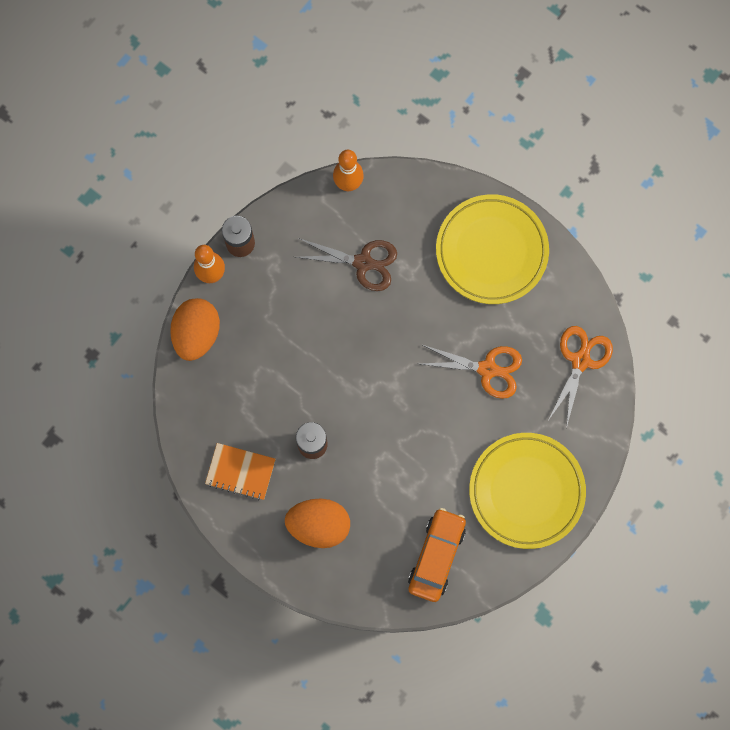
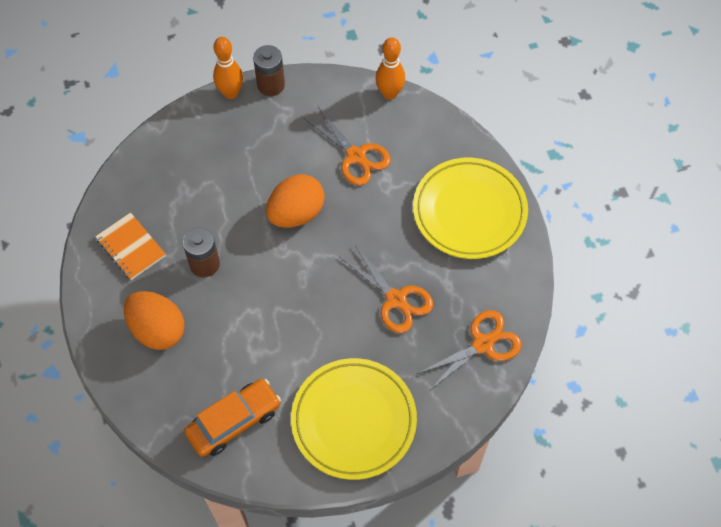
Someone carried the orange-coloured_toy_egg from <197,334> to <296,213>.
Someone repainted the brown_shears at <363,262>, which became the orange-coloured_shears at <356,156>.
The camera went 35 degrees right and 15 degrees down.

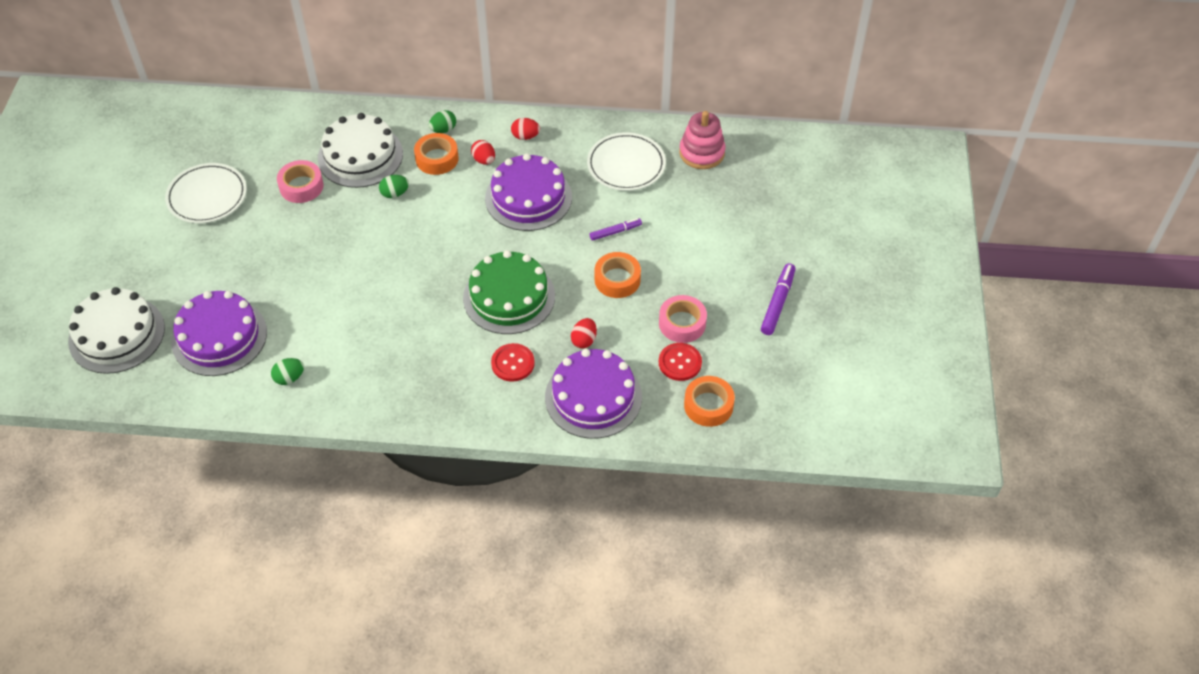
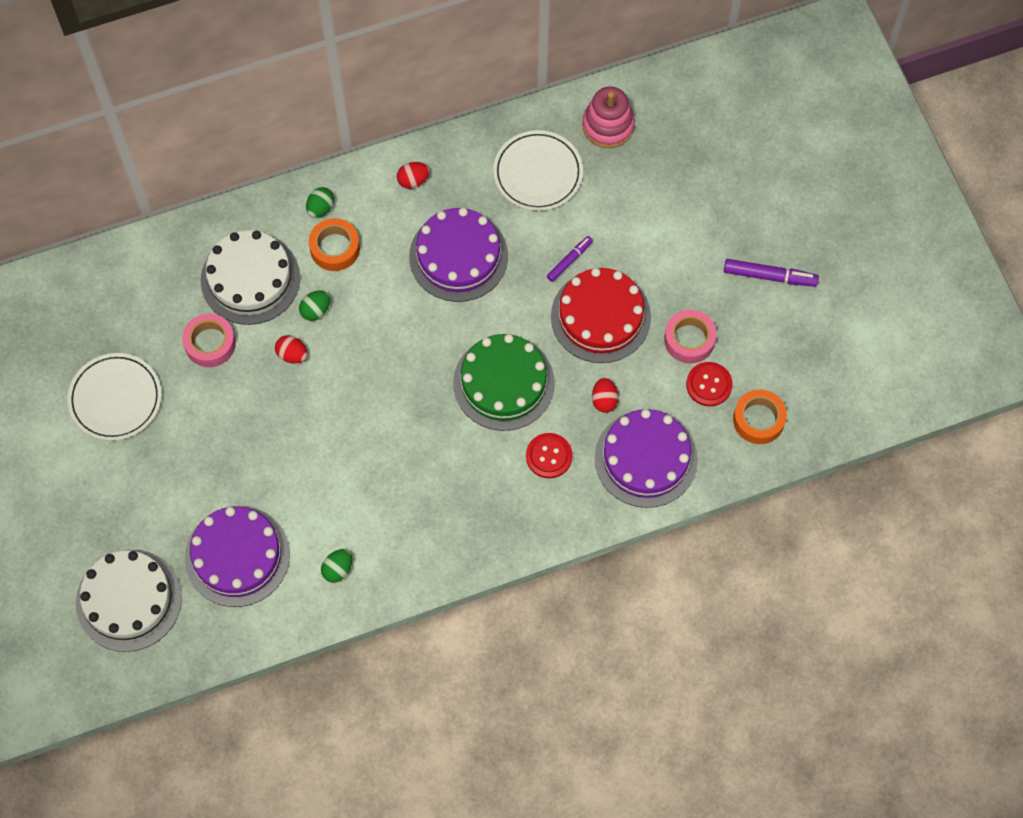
Someone carried the scarlet_toy_egg from <484,160> to <292,355>.
Someone swapped the orange-coloured_roll_of_tape at <617,279> for the scarlet_cake at <600,316>.
Someone rotated the royal_purple_marker at <778,303> by 105 degrees clockwise.
The camera went 25 degrees left and 15 degrees up.

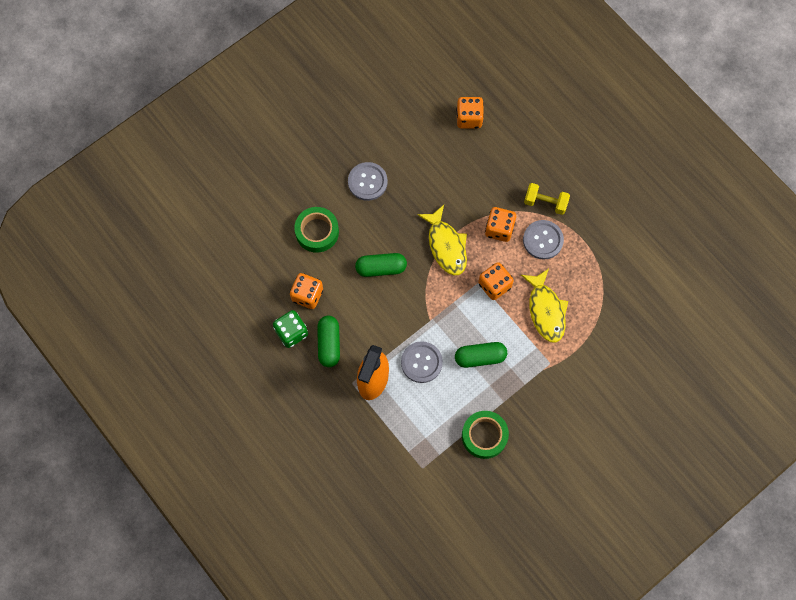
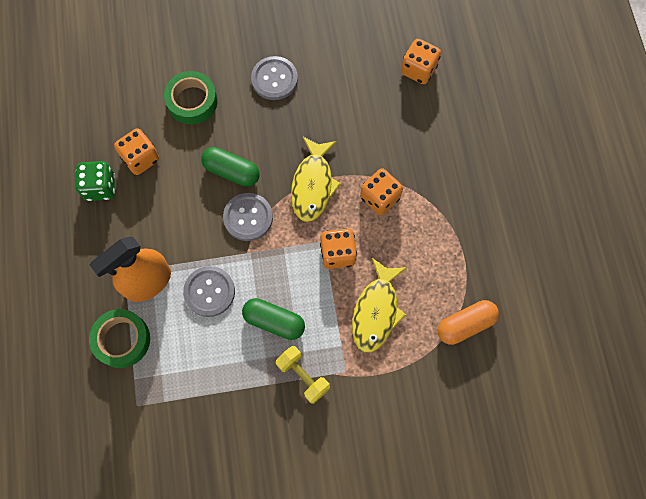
Someone took away the green_pill at <329,344>.
Someone carried the green_roll_of_tape from <484,436> to <122,340>.
Someone carried the grey_shirt_button from <543,240> to <248,217>.
Someone carried the yellow_hand_weight from <545,203> to <303,376>.
Someone put down the orange-coloured_pill at <465,325>.
The camera went 30 degrees right and 0 degrees up.

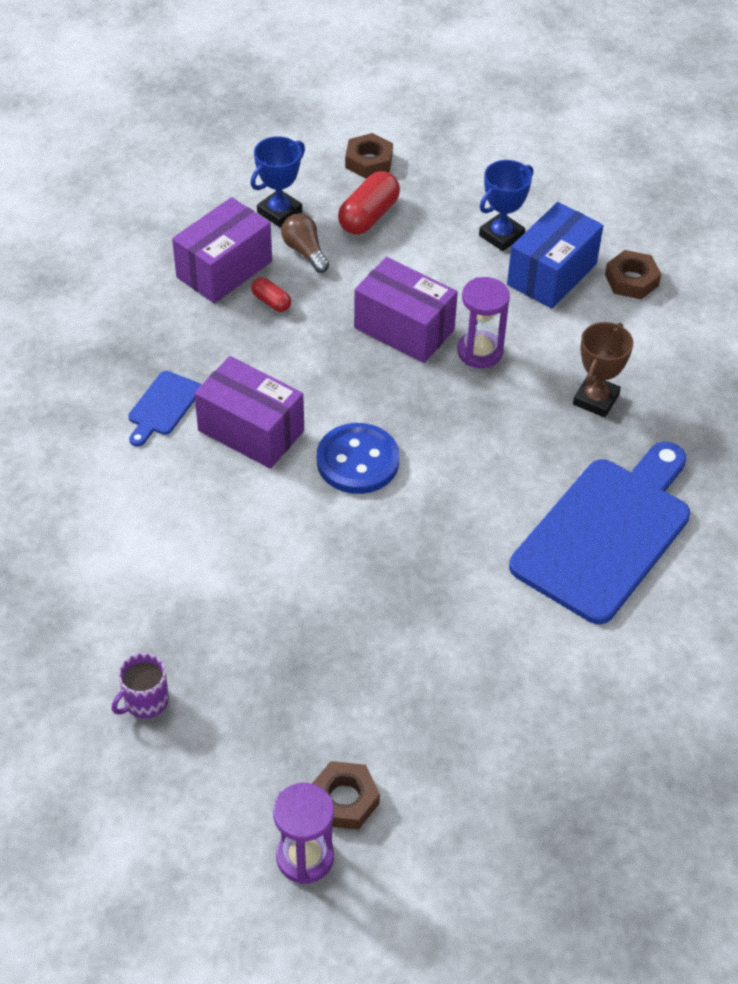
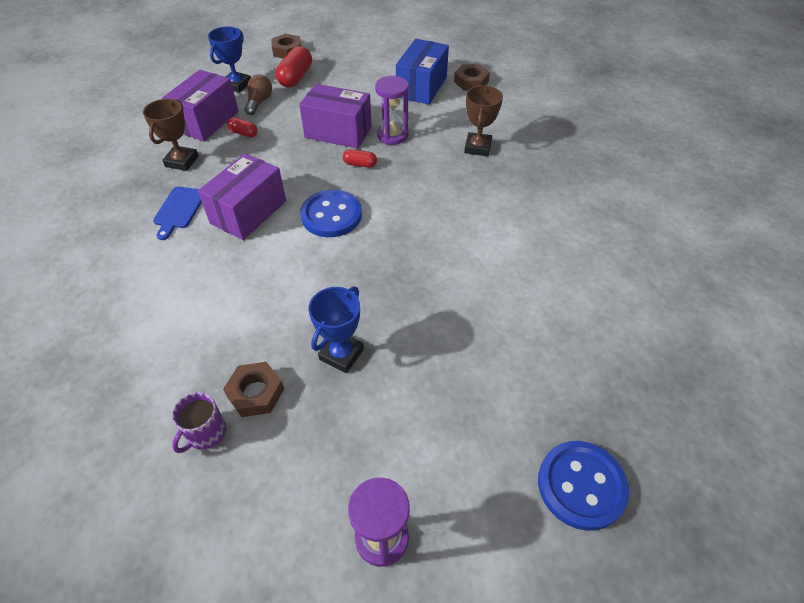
Someone rotated the royal_purple_parcel at <251,431> by 75 degrees counterclockwise.
Someone rotated the brown_bulb at <305,251> by 60 degrees clockwise.
Someone carried the brown_hex_nut from <344,799> to <255,393>.
Someone carried the cobalt_trophy from <501,236> to <341,354>.
Someone took away the cobalt_bread_board at <606,533>.
Someone put down the brown_trophy at <182,161>.
Someone put down the scarlet_pill at <360,164>.
Someone put down the cobalt_shirt_button at <581,486>.
The camera went 15 degrees left and 0 degrees up.

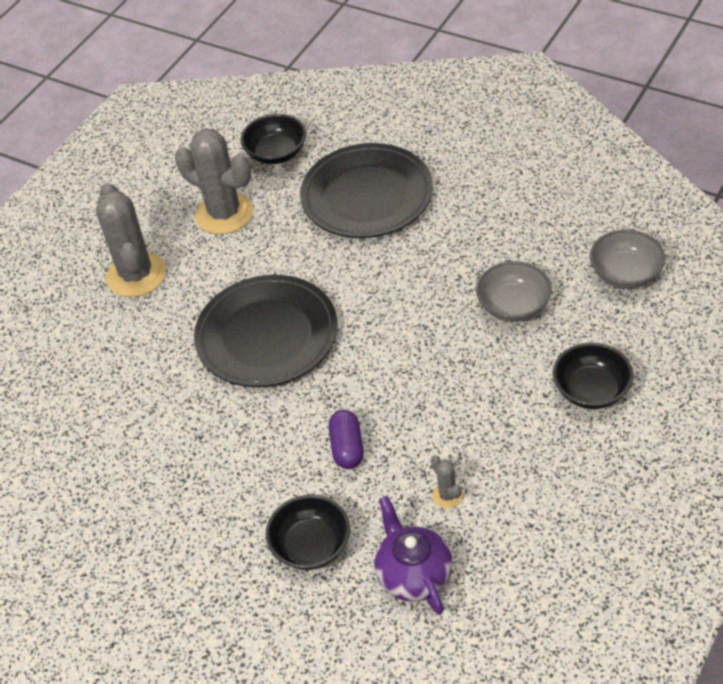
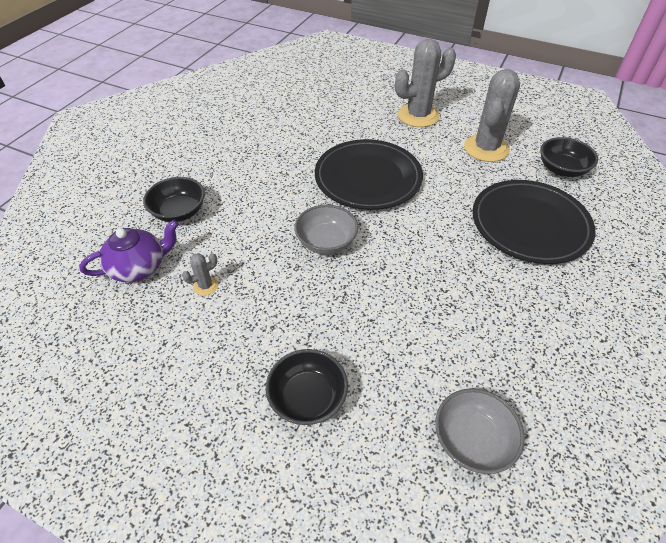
Someone took away the royal_purple_pill at <347,448>.
Someone carried the grey_deep_dish from <513,306> to <326,242>.
The camera went 80 degrees right and 0 degrees up.

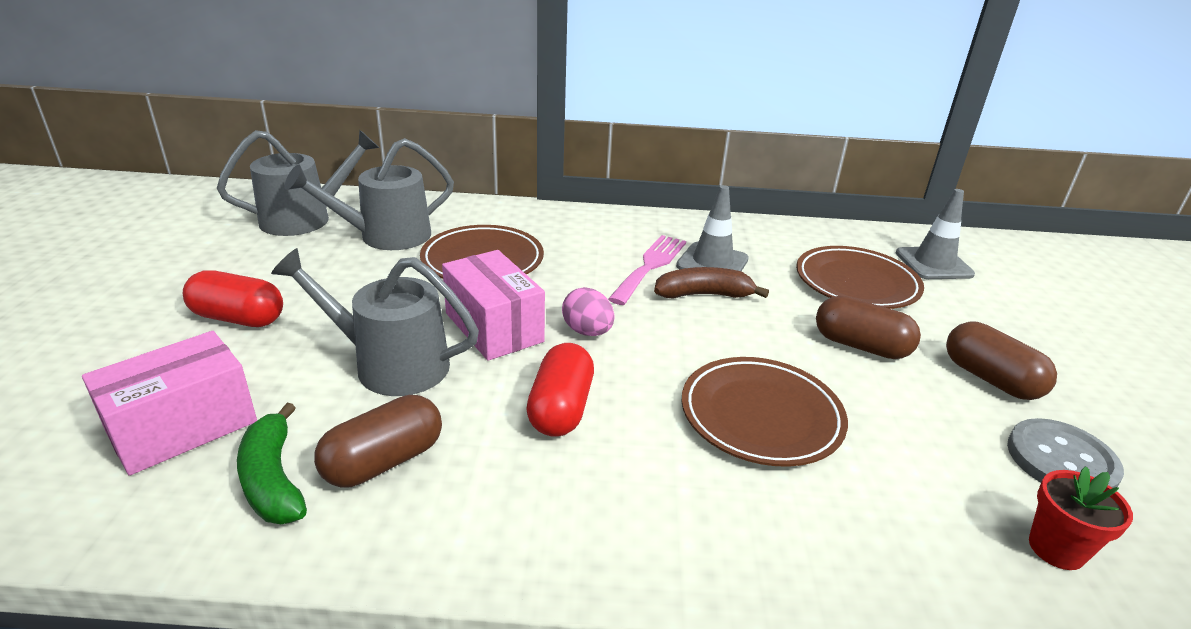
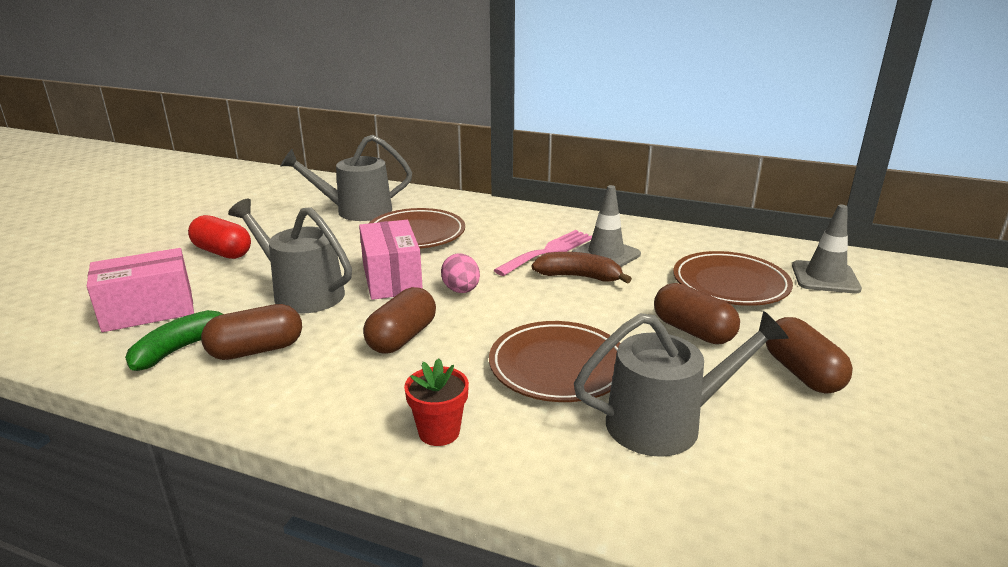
Someone carried the grey_sprinkling_can from <305,219> to <665,423>.
Someone rotated the green_banana at <273,479> by 45 degrees clockwise.
Someone repainted the scarlet_pill at <561,409>, which became the brown_pill at <402,338>.
Someone took away the grey_shirt_button at <1061,460>.
Someone carried the scarlet_potted_plant from <1056,549> to <439,432>.
The camera went 20 degrees right and 5 degrees down.

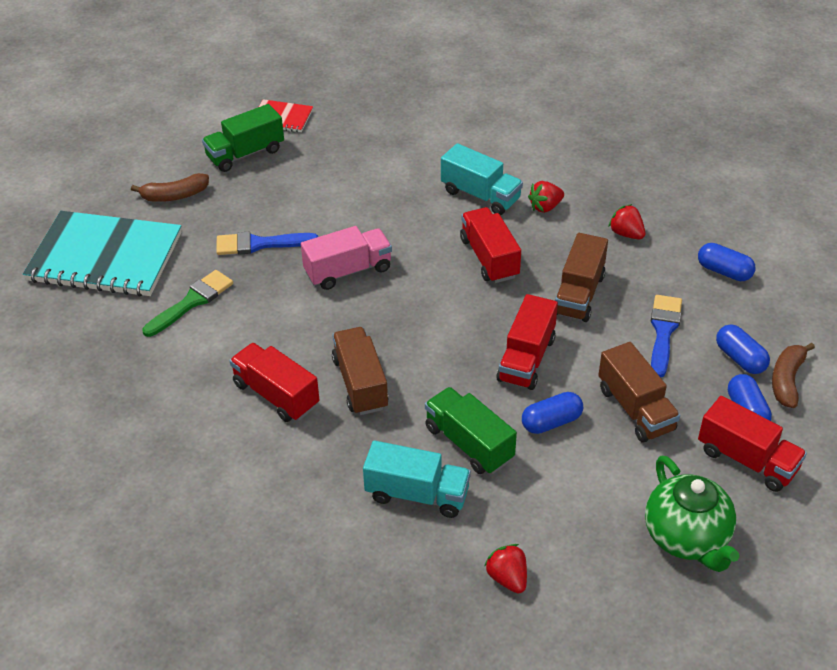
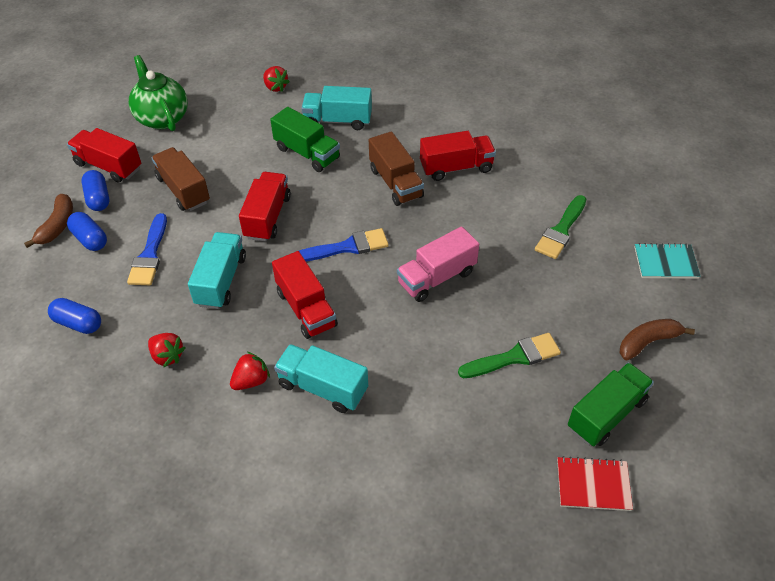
Someone scaled the aqua_exercise_book at <105,257> by 0.46.
Someone carried the cobalt_paint_brush from <260,244> to <347,247>.
Someone rotated the scarlet_toy_truck at <276,395> by 45 degrees counterclockwise.
Someone took away the cobalt_pill at <551,422>.
Someone repainted the brown_toy_truck at <578,294>, which became the aqua_toy_truck at <221,281>.
Someone put down the green_paint_brush at <514,357>.
The camera went 170 degrees right and 5 degrees up.

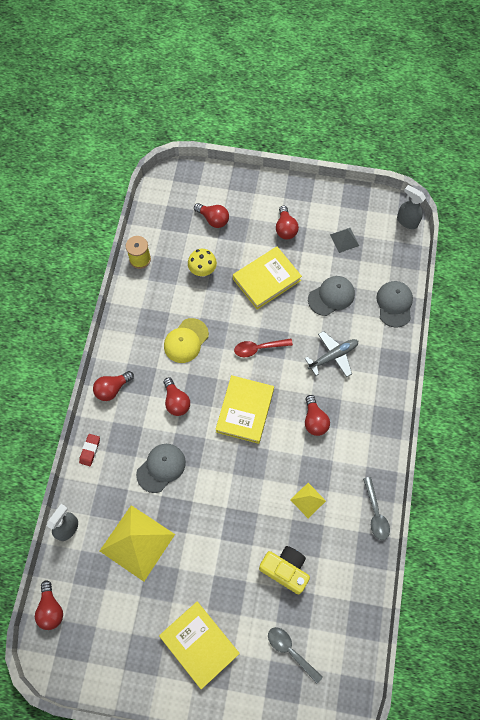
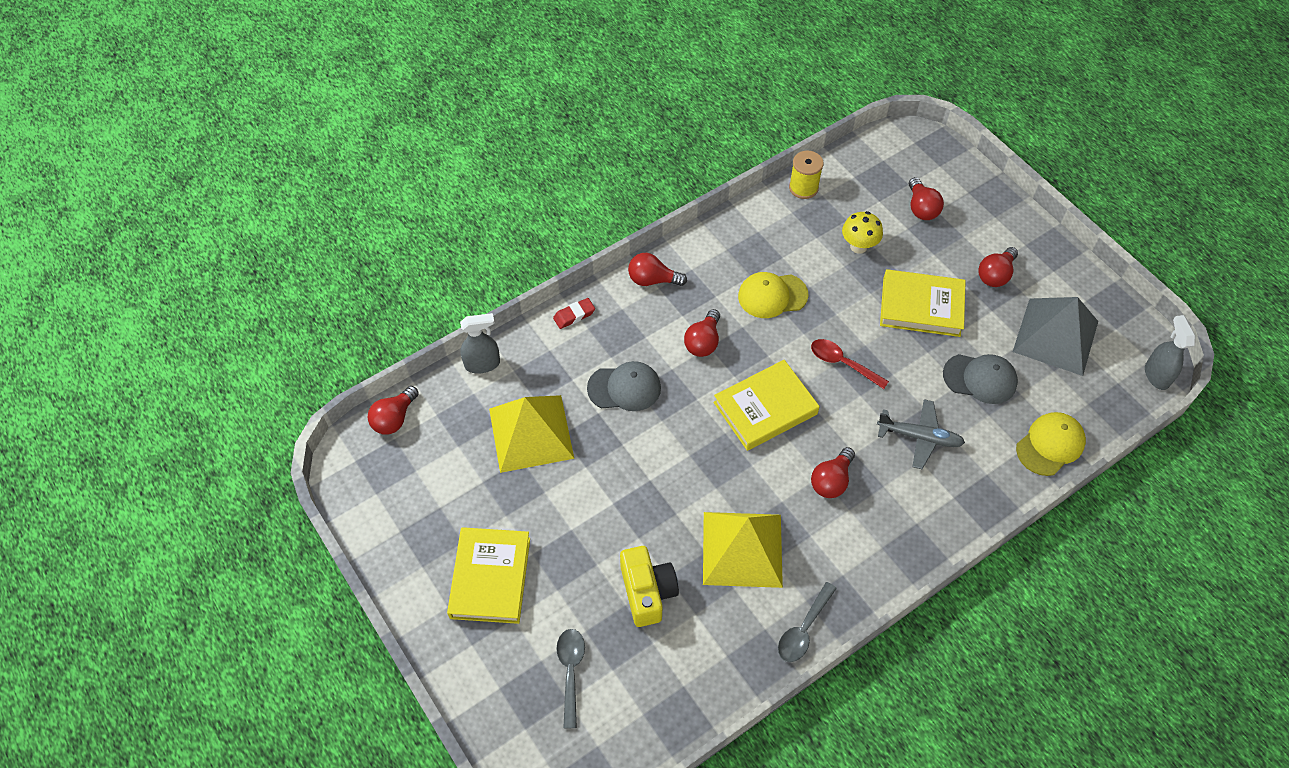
Someone scaled the yellow_pyramid_shape at <308,500> by 2.08.
Someone scaled the grey_pyramid_shape at <344,240> by 2.08.
Someone repainted the grey_peaked_cap at <394,304>, which became the yellow_peaked_cap at <1050,445>.
The camera went 45 degrees right and 10 degrees down.

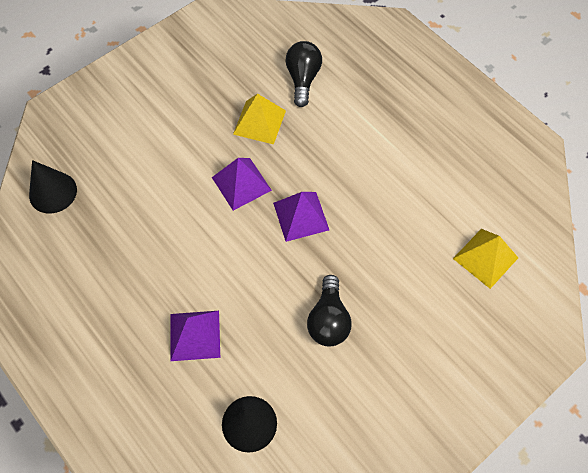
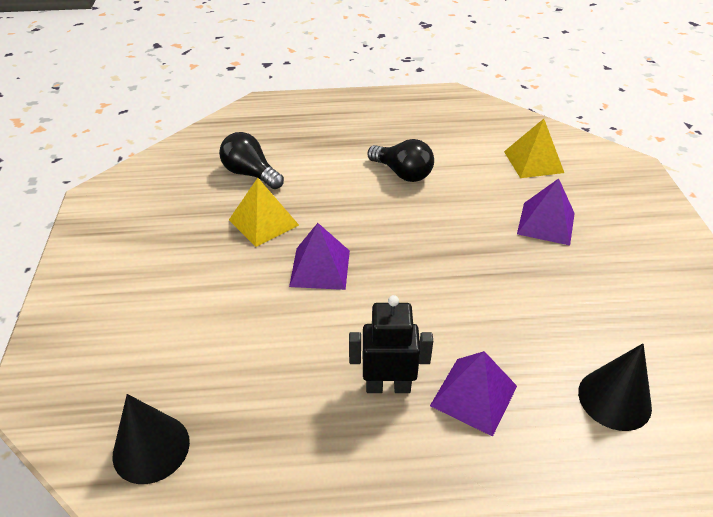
Someone carried the royal_purple_pyramid_shape from <301,216> to <546,223>.
Someone carried the ebony_bulb from <328,320> to <402,173>.
Someone put down the ebony_toy_robot at <388,386>.
The camera went 55 degrees left and 20 degrees down.

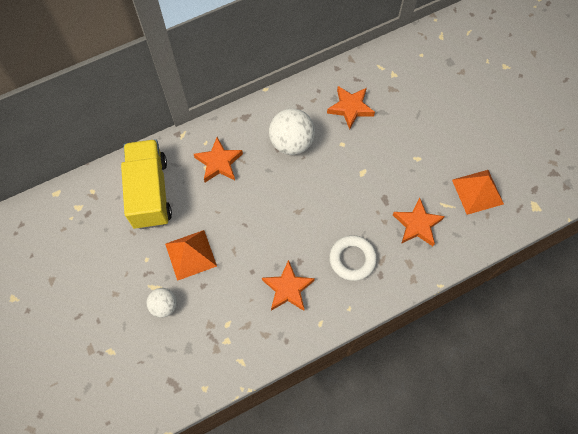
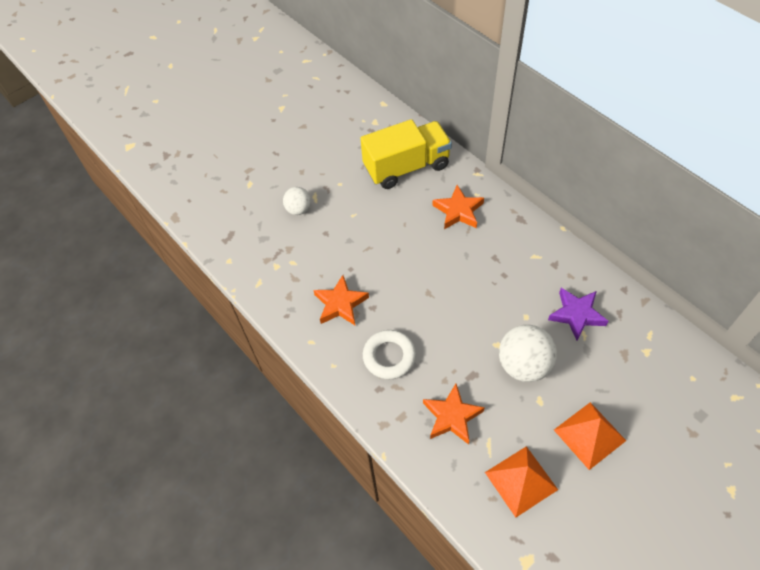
Someone carried the orange-coloured_pyramid_shape from <190,254> to <589,435>.
Someone carried the pure_white_play_ball from <291,142> to <523,365>.
Someone repainted the orange-coloured_star_shape at <350,108>, which became the royal_purple_star_shape at <576,315>.
The camera went 80 degrees right and 10 degrees down.

